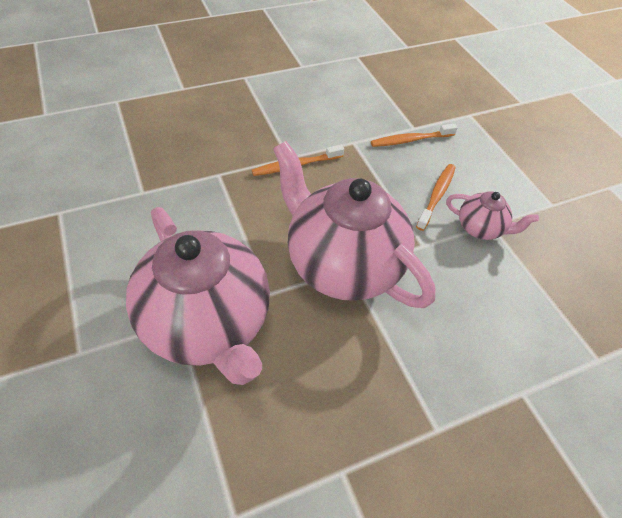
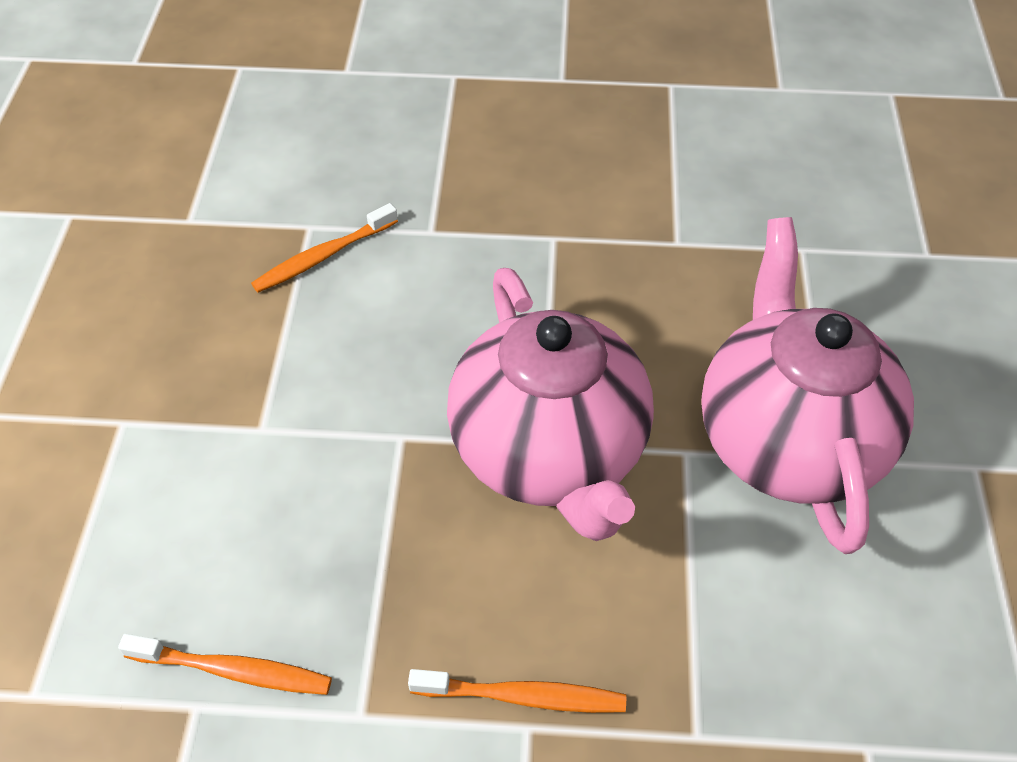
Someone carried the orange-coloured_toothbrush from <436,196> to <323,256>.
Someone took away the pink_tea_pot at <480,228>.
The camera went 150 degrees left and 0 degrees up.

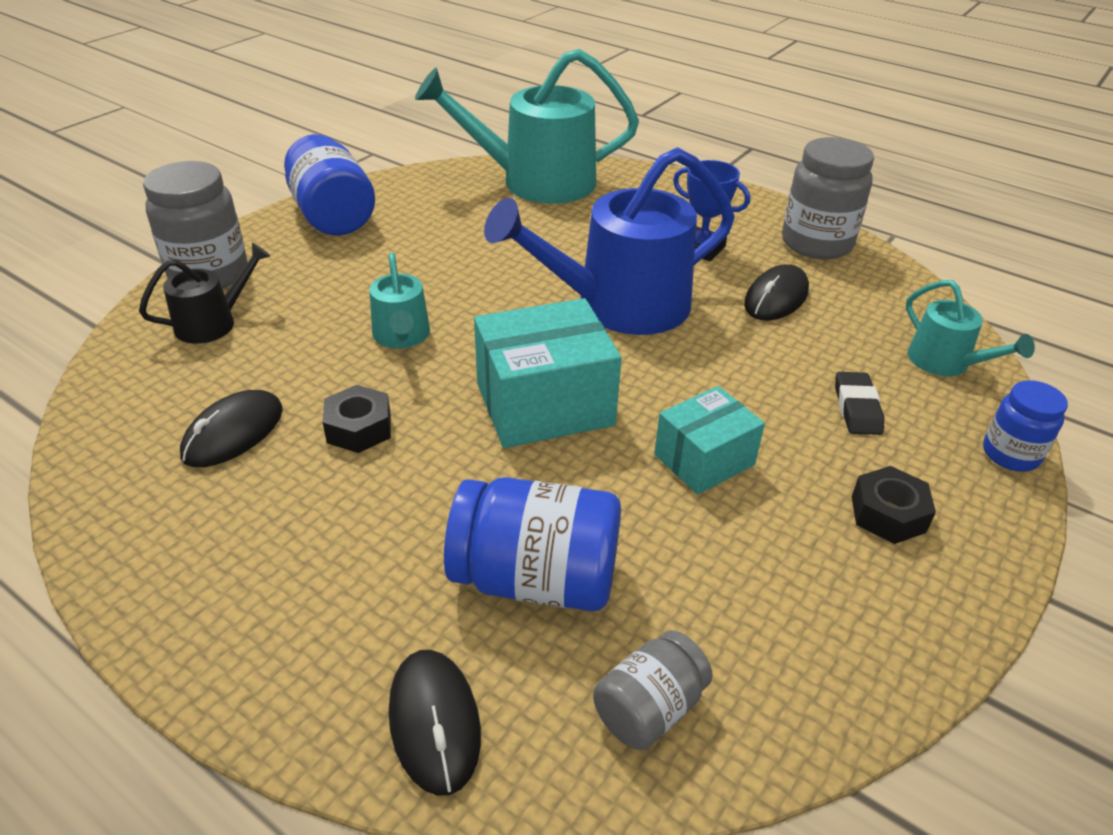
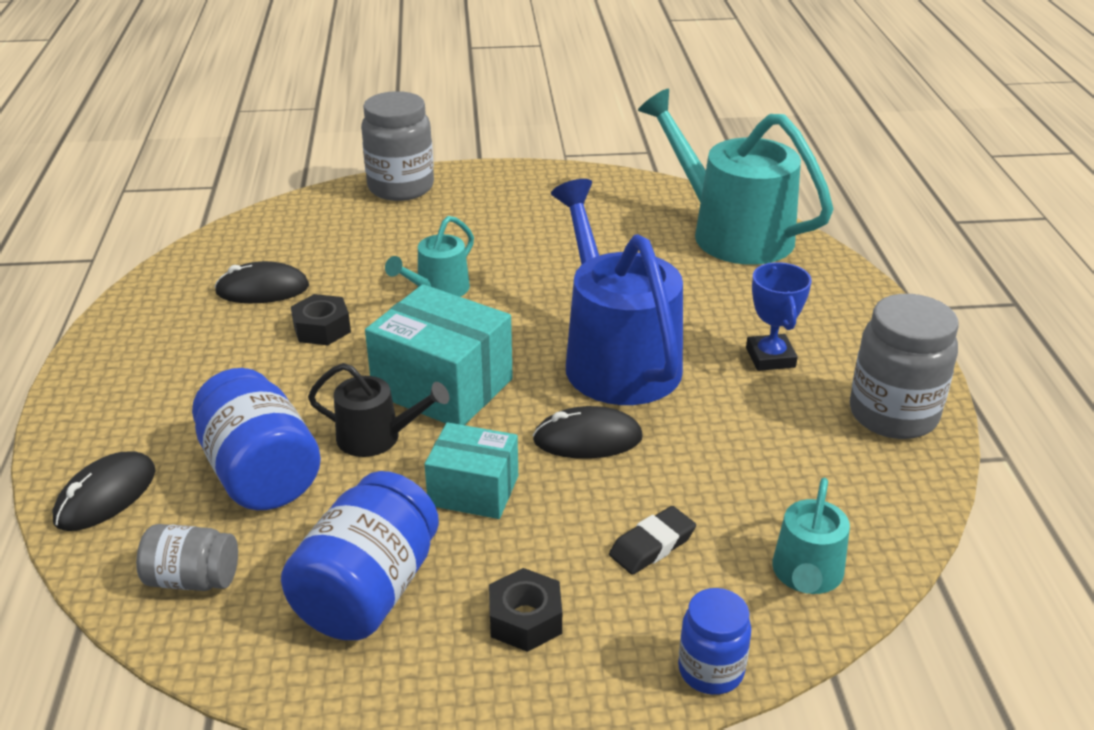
Someone carried the ebony_sprinkling_can from <213,323> to <376,437>.
Someone carried the cobalt_jar from <333,216> to <368,591>.
Someone rotated the cobalt_sprinkling_can at <620,305> by 45 degrees clockwise.
Someone carried the ebony_PC_mouse from <776,298> to <587,439>.
The camera went 50 degrees right and 5 degrees down.

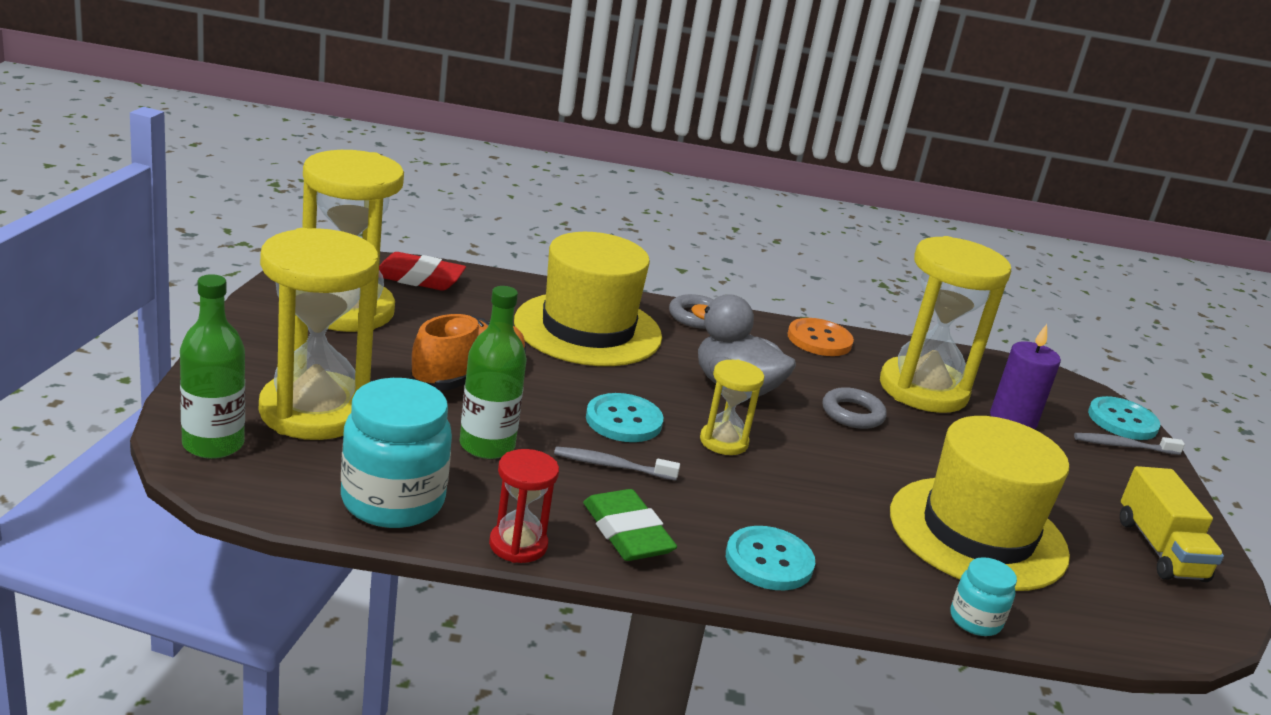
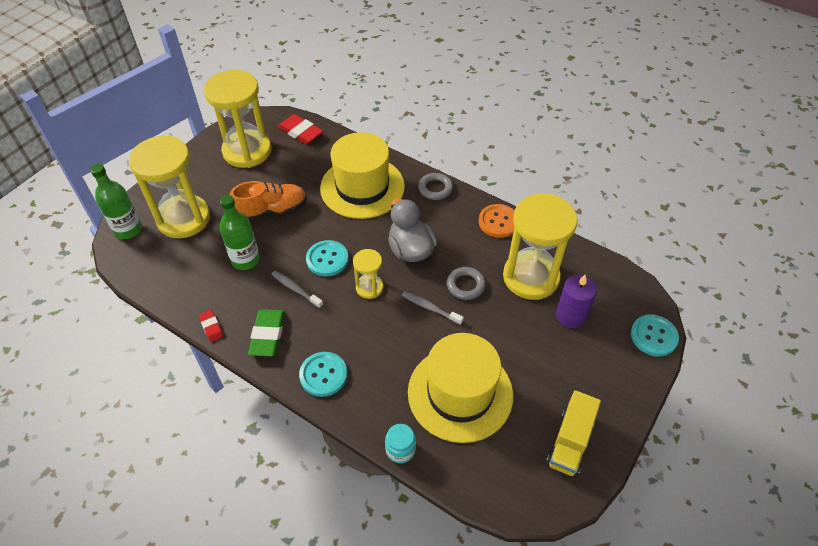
Someone took away the aqua_jar at <392,501>.
Someone swapped the scarlet_sand_timer at <518,545> for the scarlet_eraser at <211,327>.
Someone carried the grey_toothbrush from <1123,446> to <430,308>.
The camera went 35 degrees right and 25 degrees up.

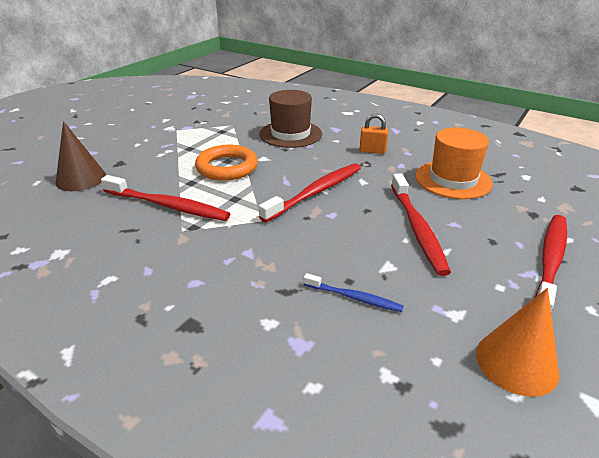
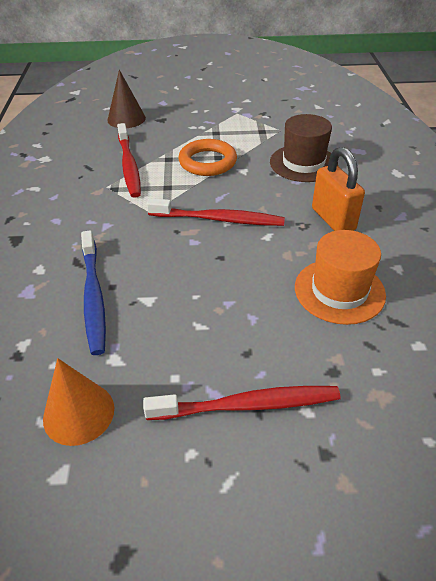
Someone scaled the cobalt_toothbrush at <354,297> by 1.82.
Someone scaled the orange-coloured_padlock at <372,151> by 1.72.
Someone took away the scarlet_toothbrush at <417,228>.
The camera went 55 degrees right and 10 degrees up.

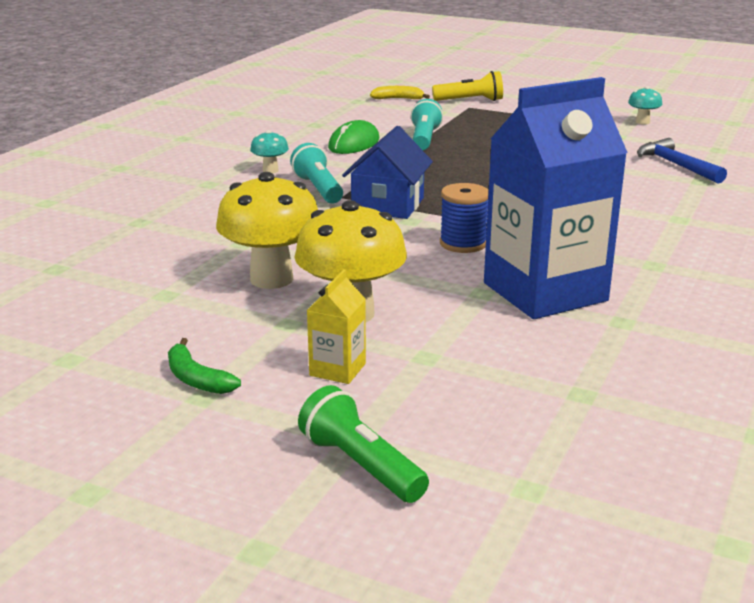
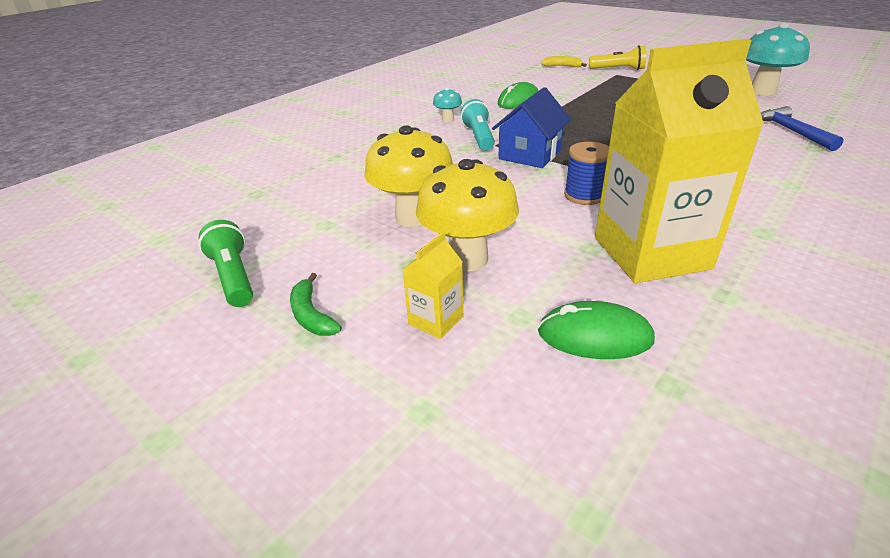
Someone carried the green_flashlight from <360,465> to <233,277>.
Someone took away the aqua_flashlight at <424,139>.
Someone repainted the cobalt_milk_carton at <545,292>, which became the yellow_milk_carton at <651,253>.
Someone scaled the aqua_mushroom at <642,122> by 2.09.
Someone put down the green_PC_mouse at <594,336>.
The camera went 15 degrees right and 10 degrees up.

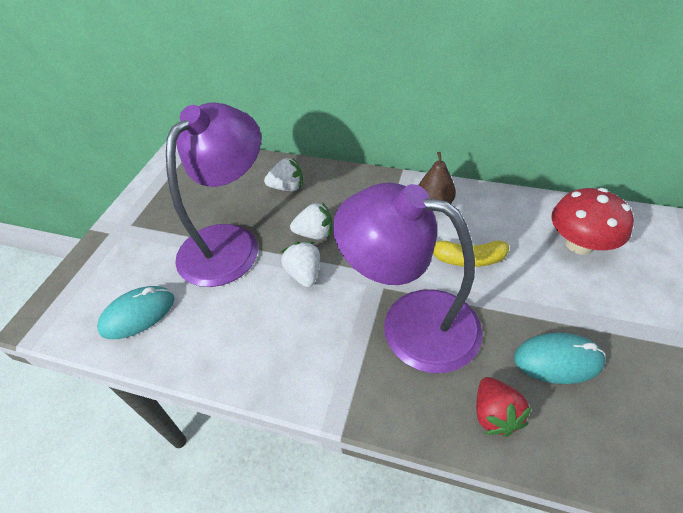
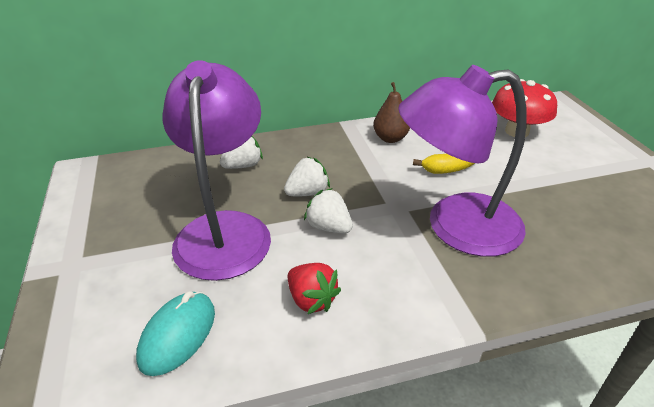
Someone carried the scarlet_berry from <494,414> to <311,299>.
Someone took away the aqua_PC_mouse at <558,360>.
The camera went 35 degrees left and 10 degrees down.

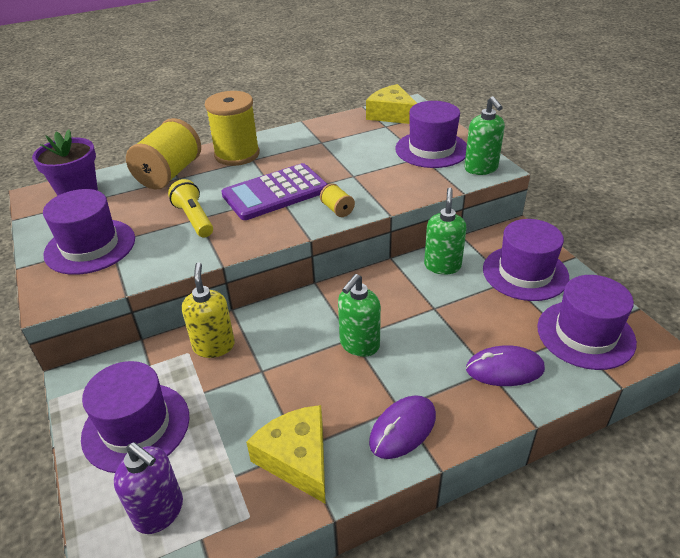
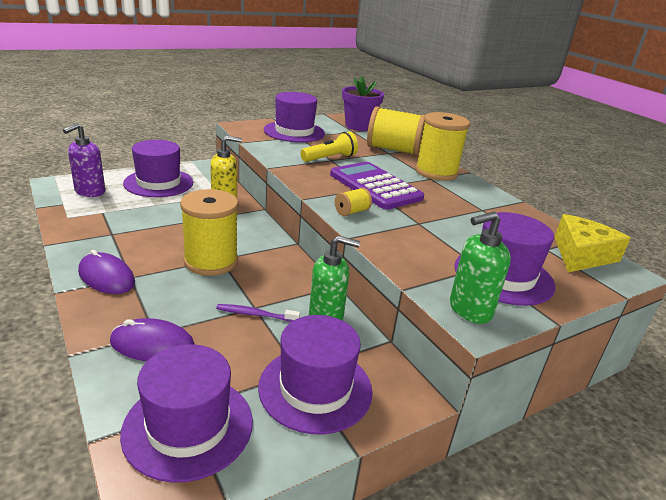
Someone took away the yellow_cheese_wedge at <297,458>.
Someone swapped the green_soap_dispenser at <359,344> for the yellow_bobbin at <211,261>.
Someone rotated the royal_purple_PC_mouse at <504,369> by 75 degrees counterclockwise.
Someone put down the royal_purple_toothbrush at <255,314>.
The camera went 80 degrees right and 10 degrees down.

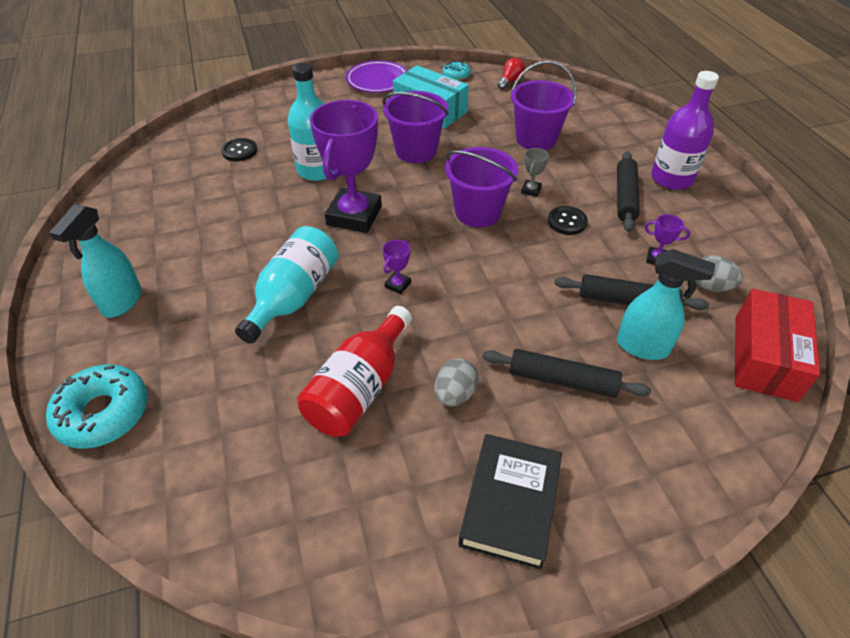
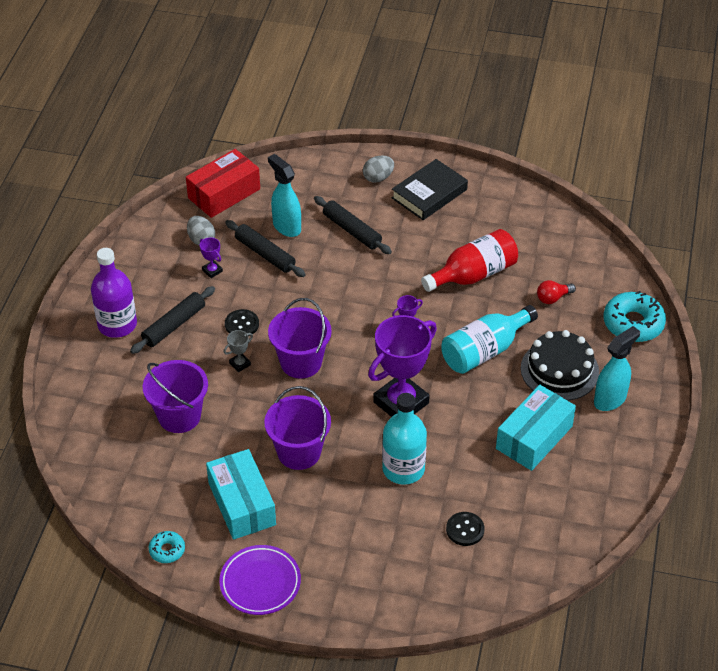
Someone carried the grey_toy_egg from <455,394> to <378,178>.
Someone carried the scarlet_bulb from <510,81> to <553,298>.
Someone put down the aqua_parcel at <534,437>.
Someone put down the ebony_cake at <559,370>.
The camera went 150 degrees left and 0 degrees up.

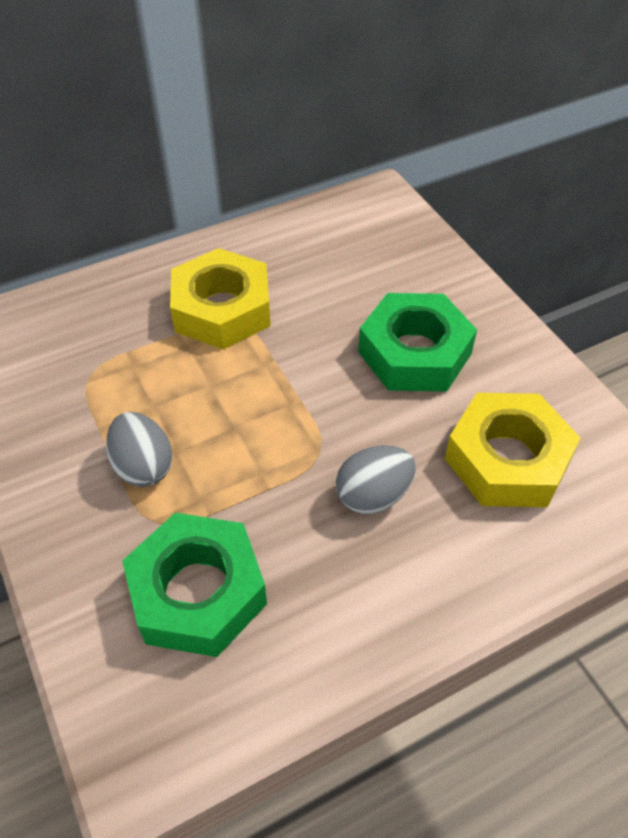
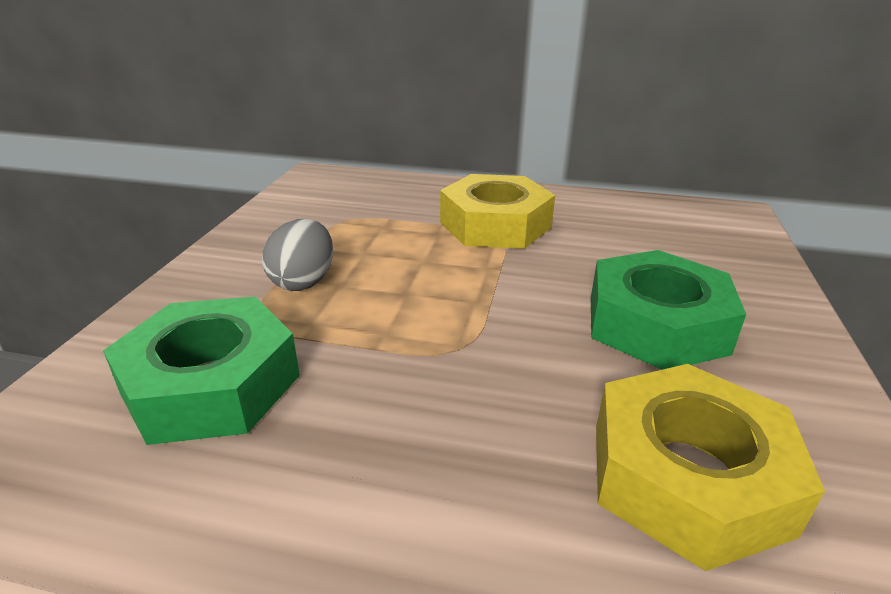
Someone took away the grey_toy_egg at <373,495>.
The camera went 40 degrees right and 20 degrees down.

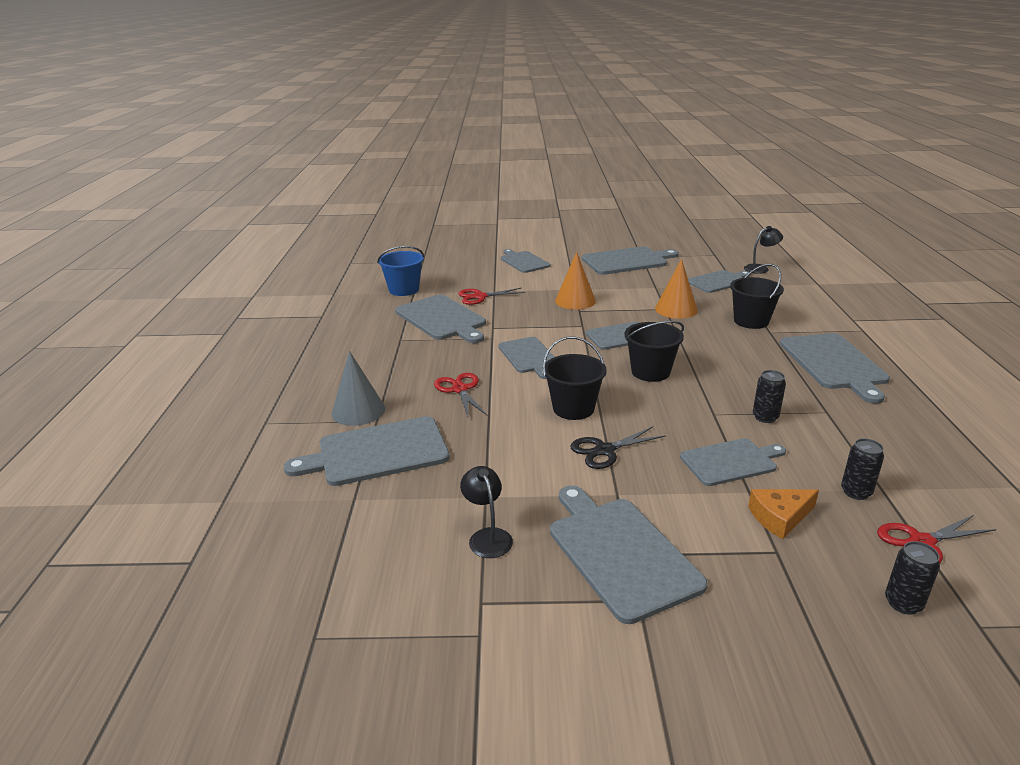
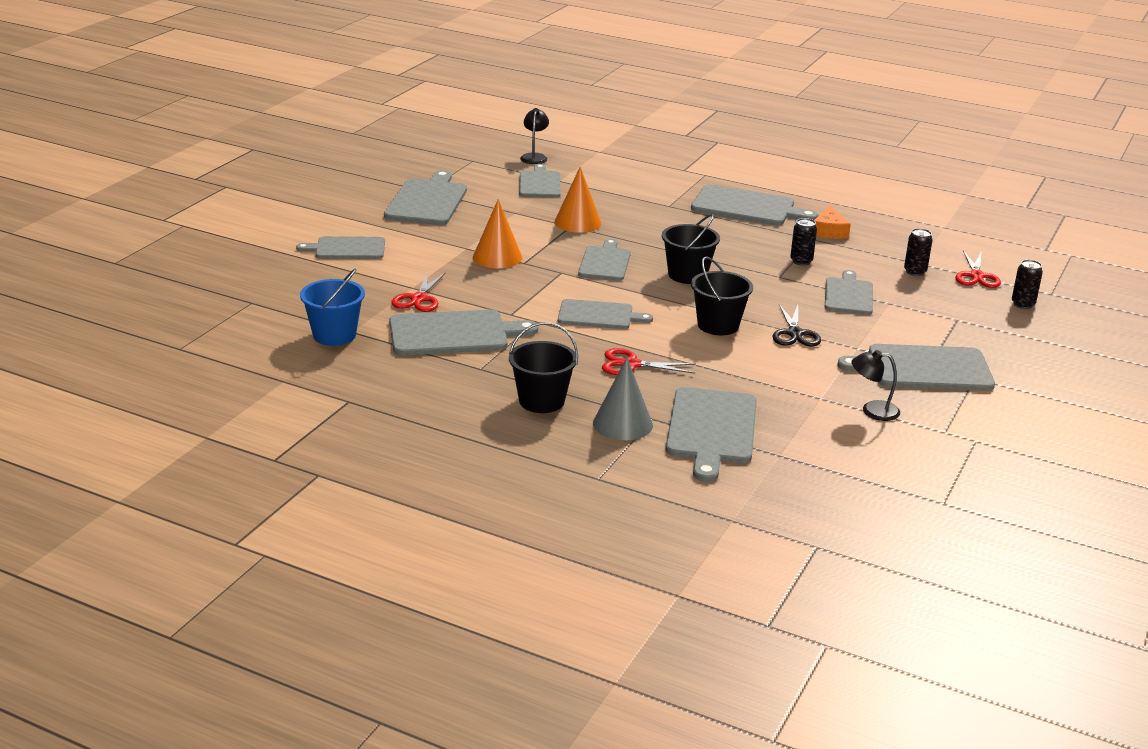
Someone carried the ebony_pail from <751,321> to <541,401>.
Someone carried the orange-coloured_cheese_wedge from <780,517> to <829,231>.
The camera went 65 degrees left and 0 degrees up.

